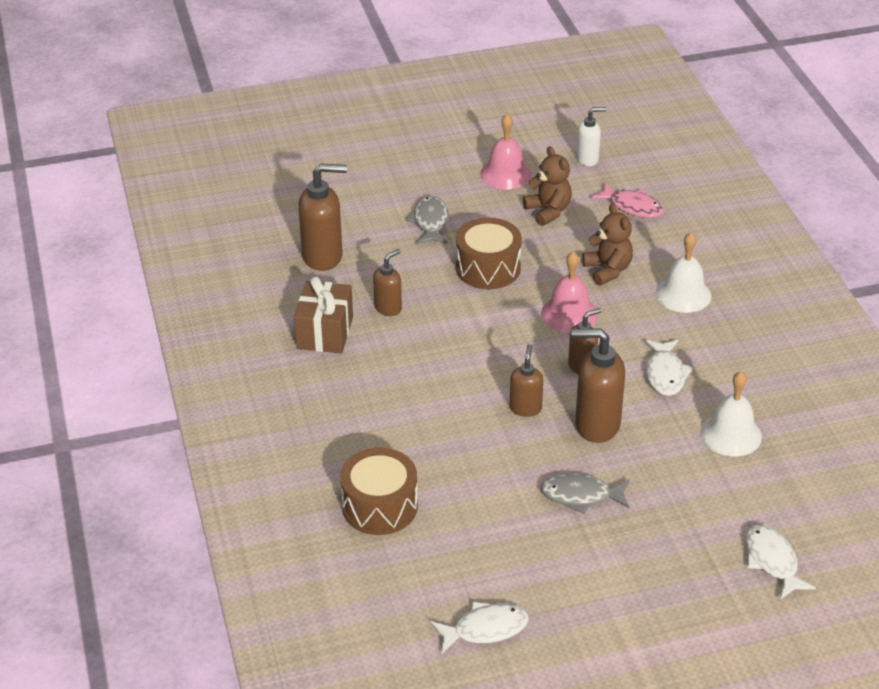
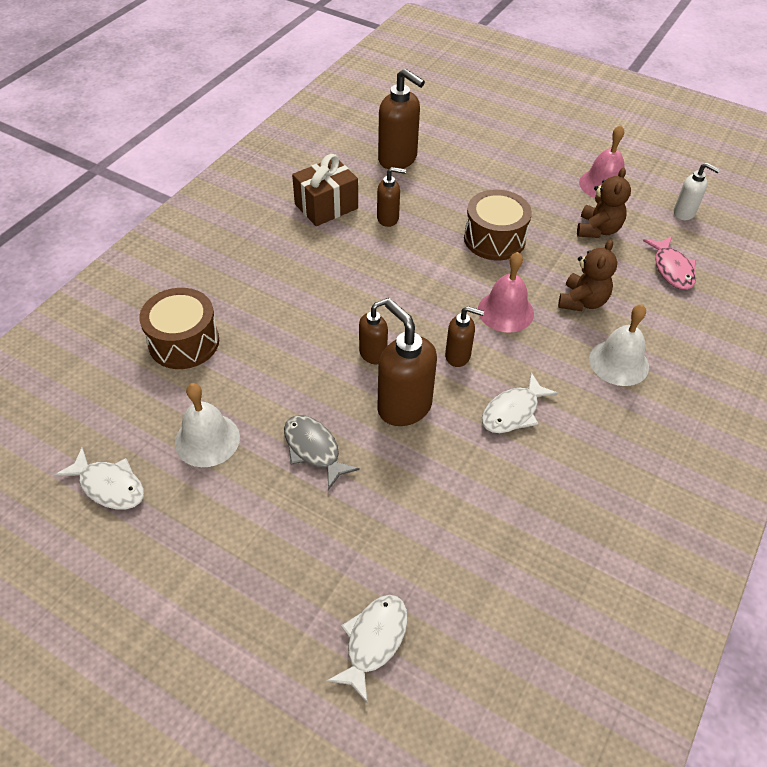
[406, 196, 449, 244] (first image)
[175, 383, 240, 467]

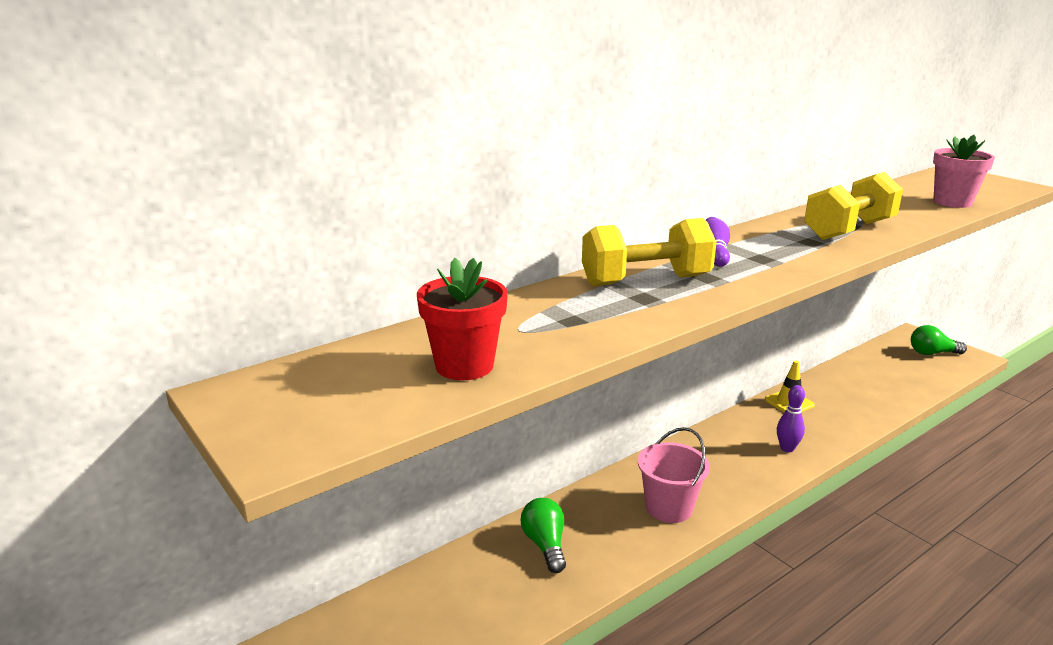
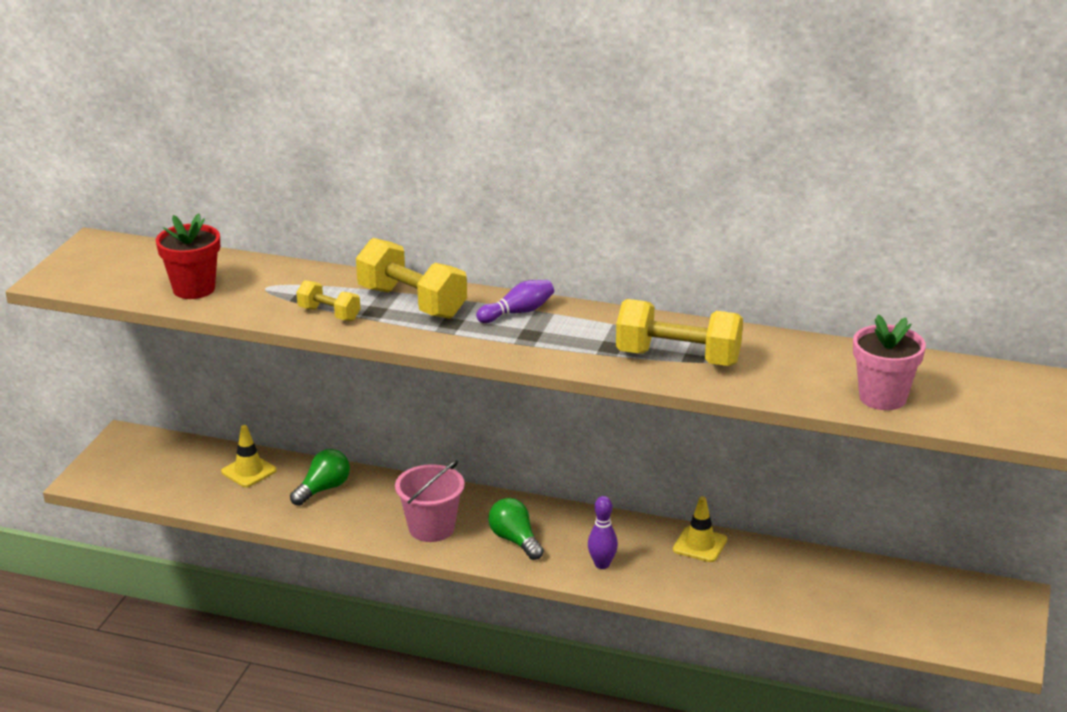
[488, 498, 544, 560]
[296, 280, 360, 321]
[221, 425, 277, 487]

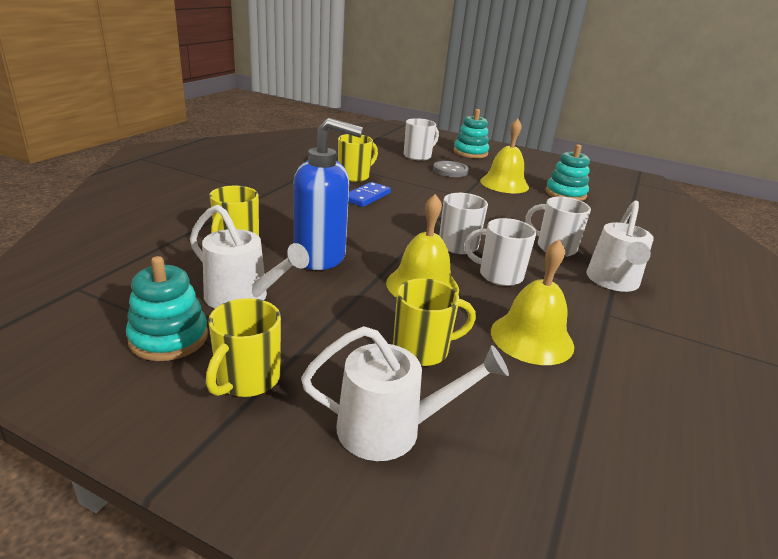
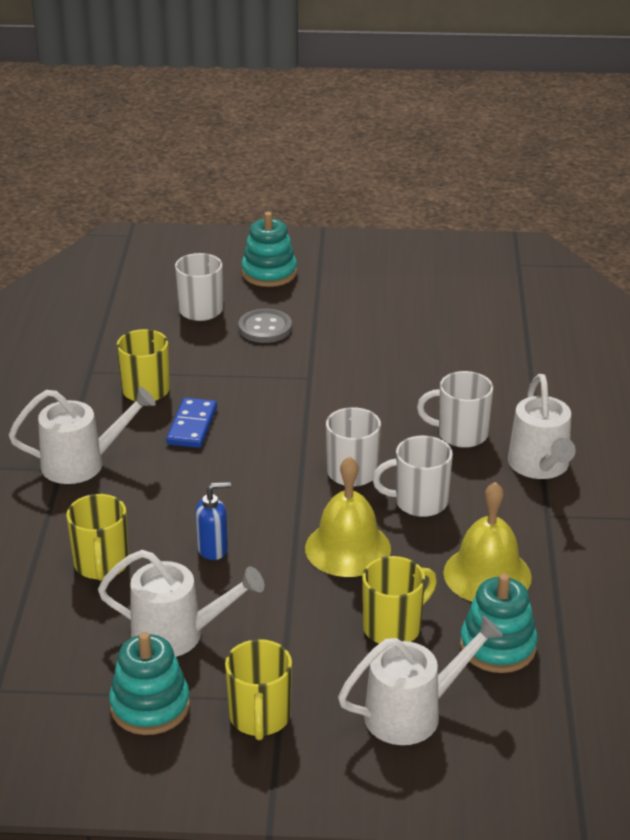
[195, 482, 231, 560]
[480, 119, 529, 193] (first image)
[460, 574, 538, 673]
[9, 387, 156, 484]

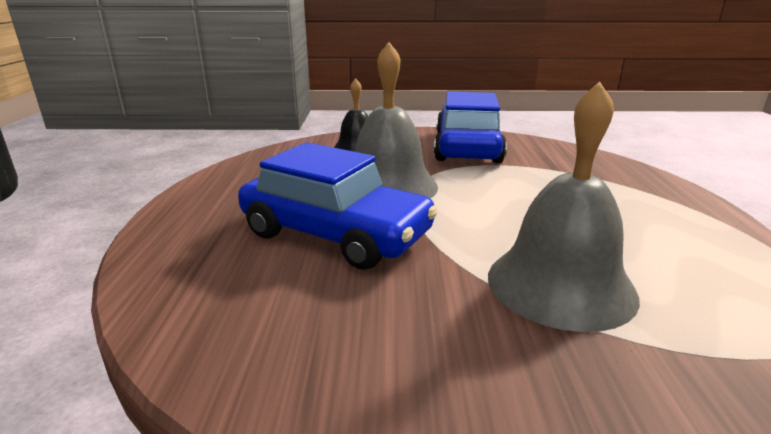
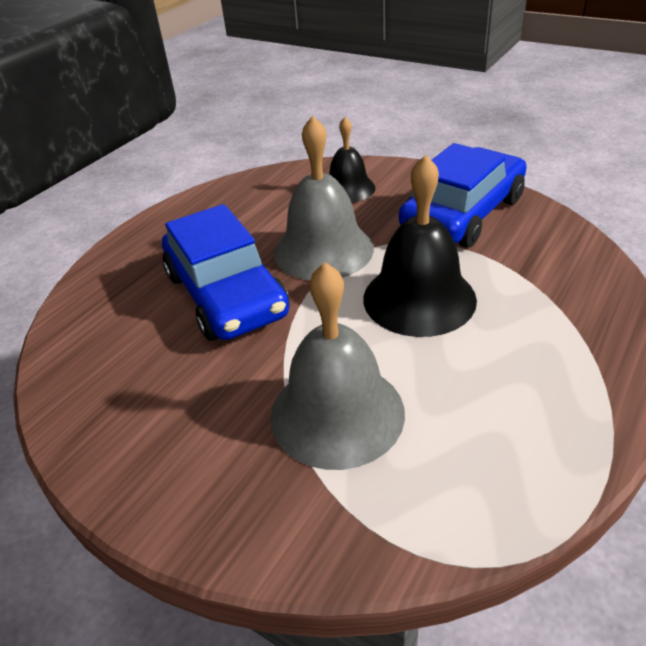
[363, 154, 477, 337]

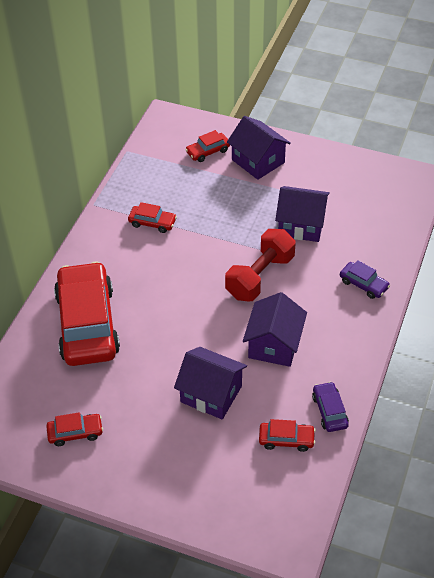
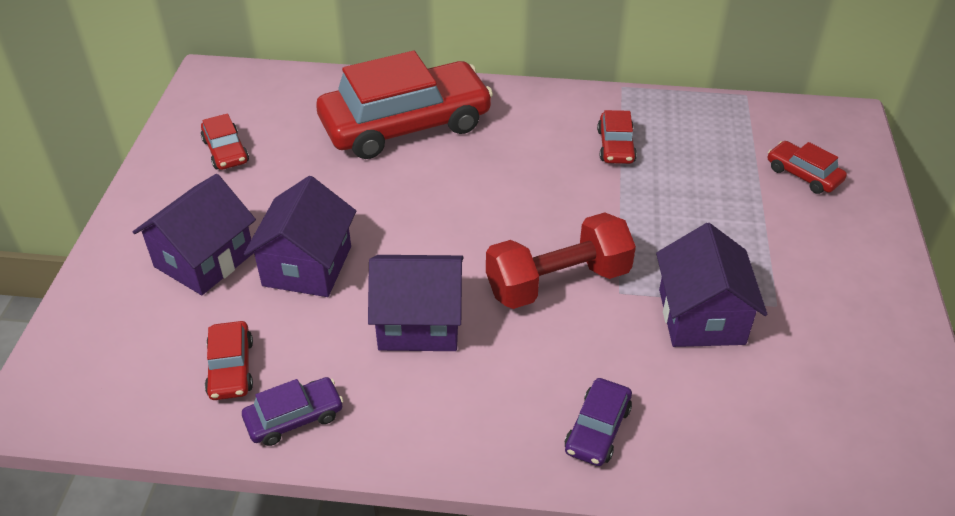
[133, 174, 256, 295]
[486, 212, 636, 309]

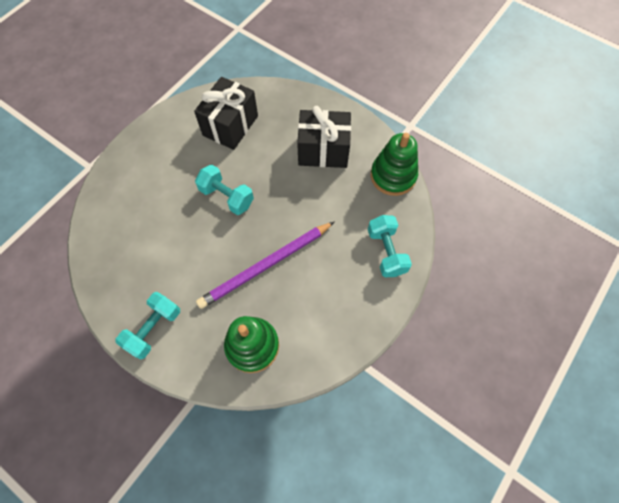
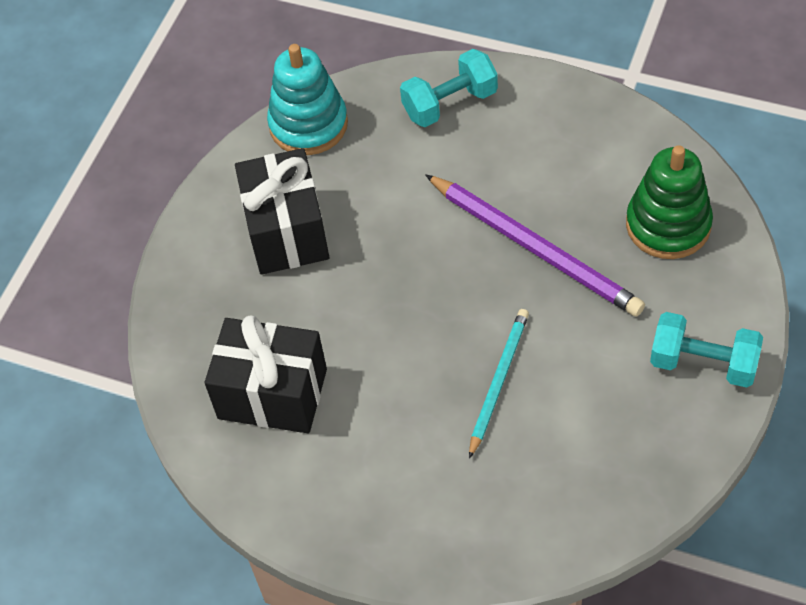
[267, 44, 348, 155]
[195, 165, 254, 215] (first image)
[469, 309, 529, 459]

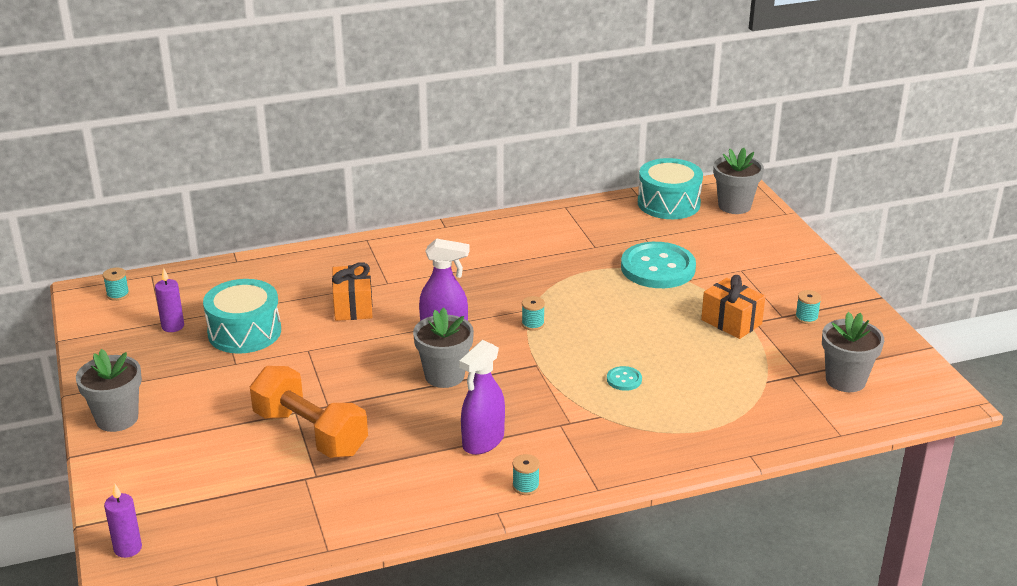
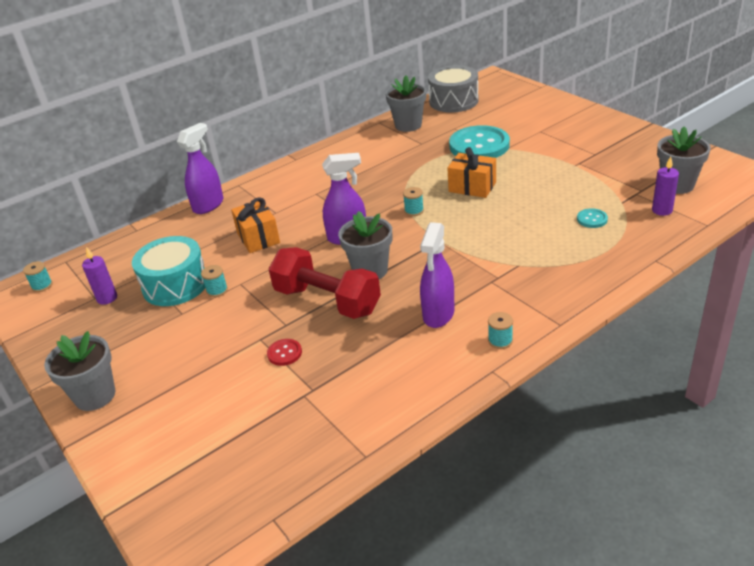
[385, 75, 426, 132]
[428, 65, 479, 113]
[447, 147, 496, 198]
[201, 265, 228, 297]
[267, 339, 302, 366]
[577, 208, 608, 228]
[652, 156, 679, 216]
[177, 123, 223, 214]
[269, 247, 381, 319]

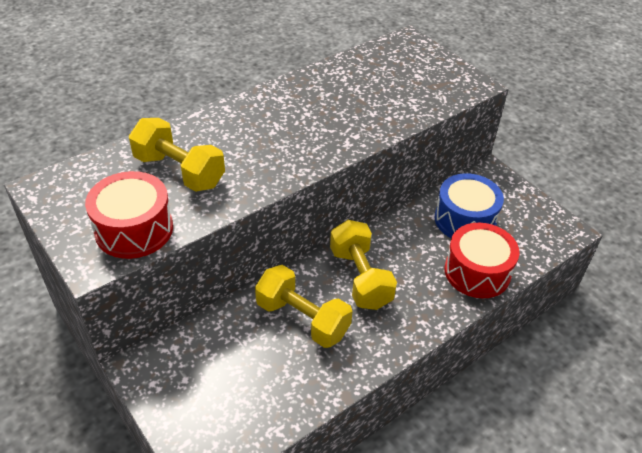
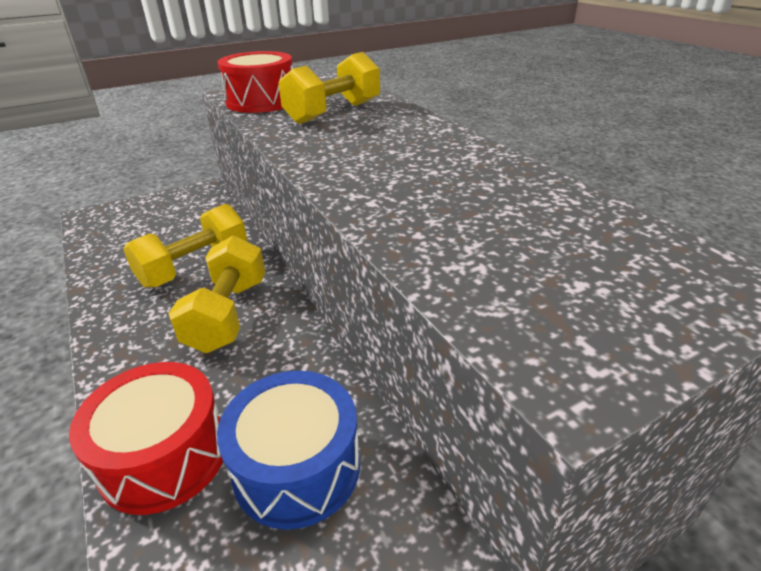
[168, 235, 265, 353]

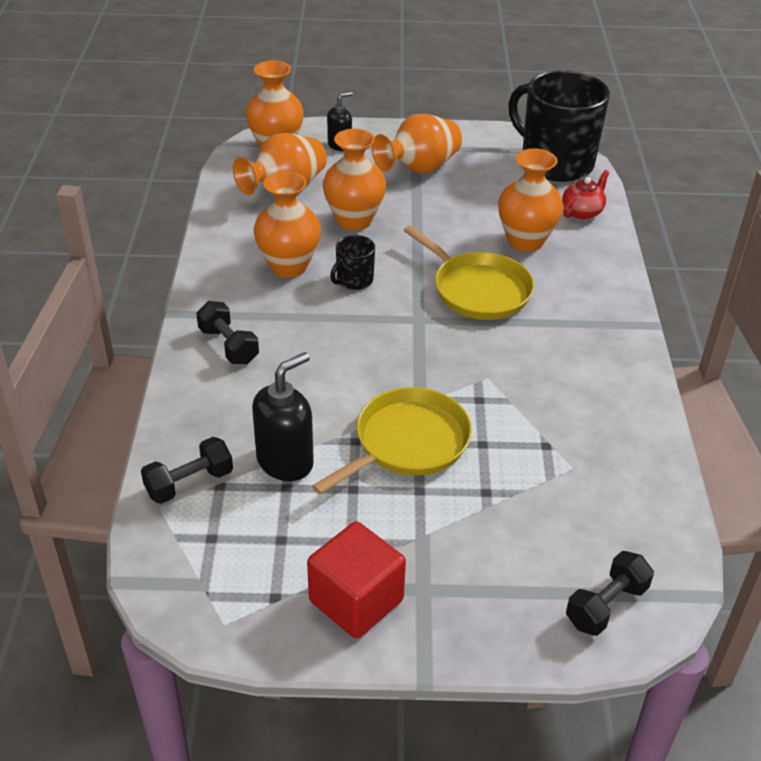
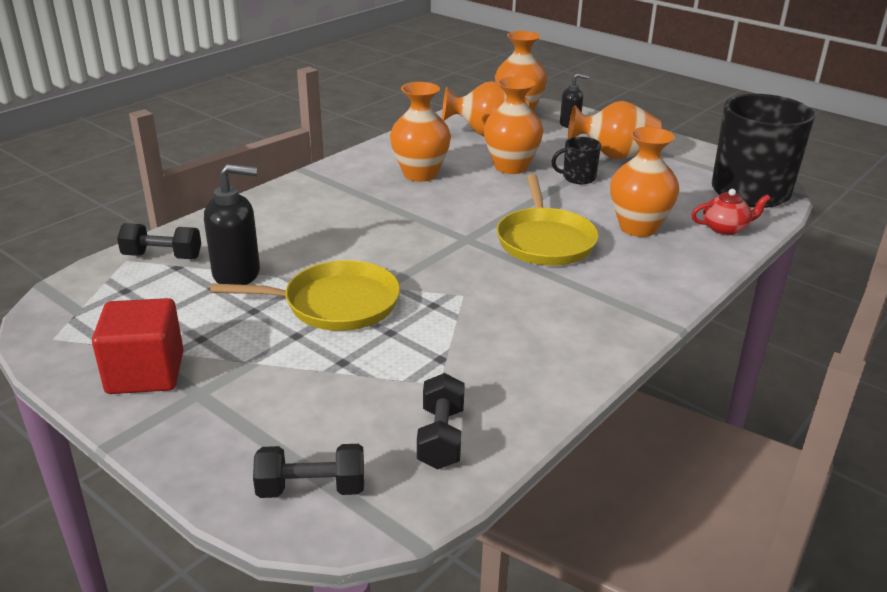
[551, 137, 601, 184]
[417, 373, 465, 469]

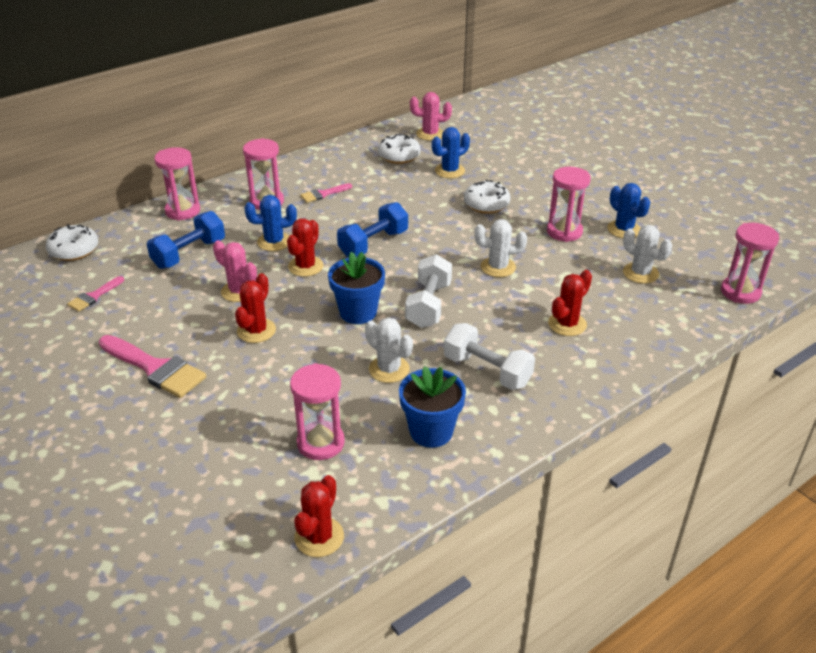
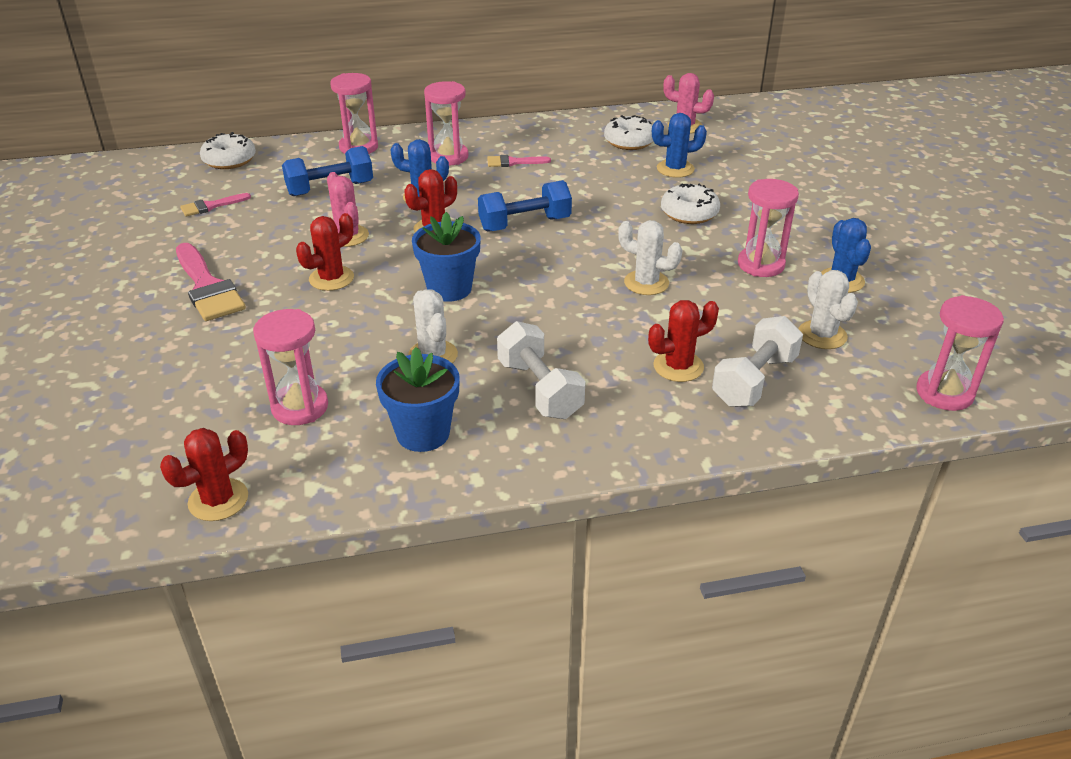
[712, 316, 803, 407]

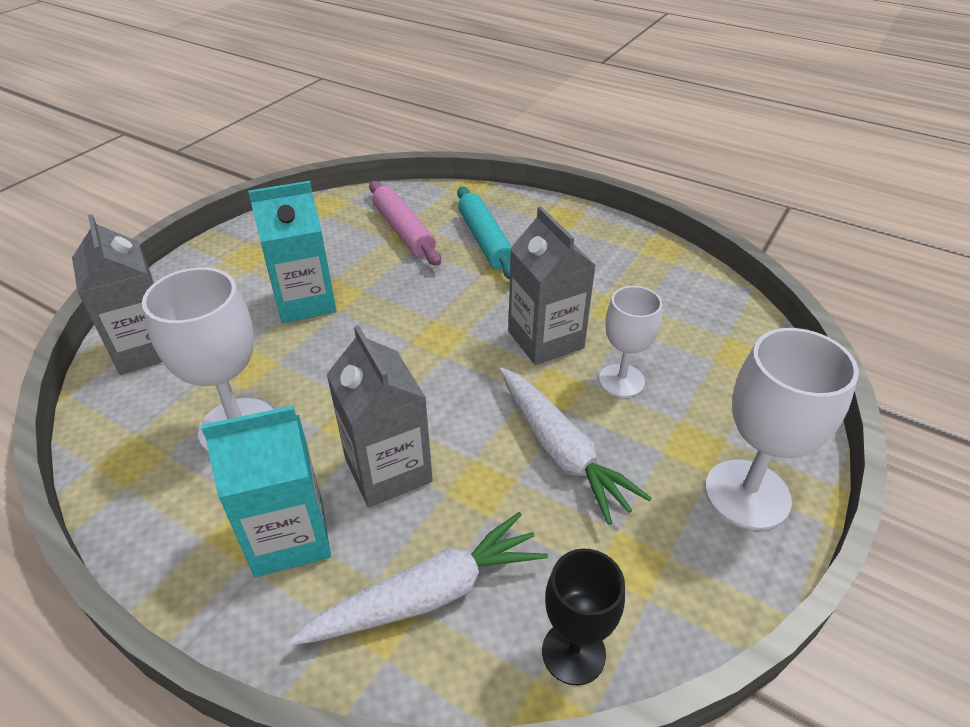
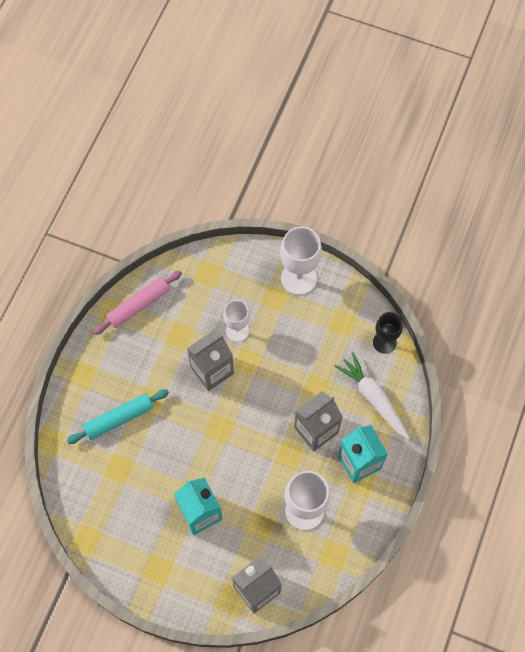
[93, 271, 182, 335]
[499, 367, 652, 525] (first image)

